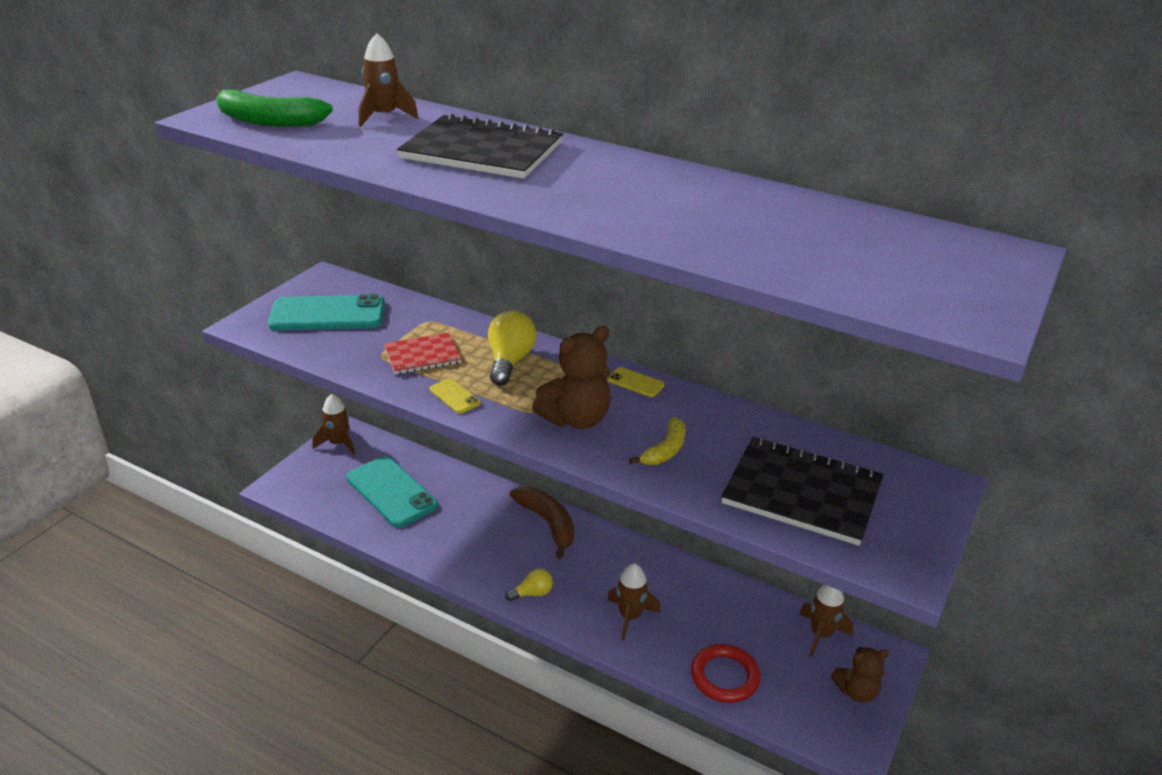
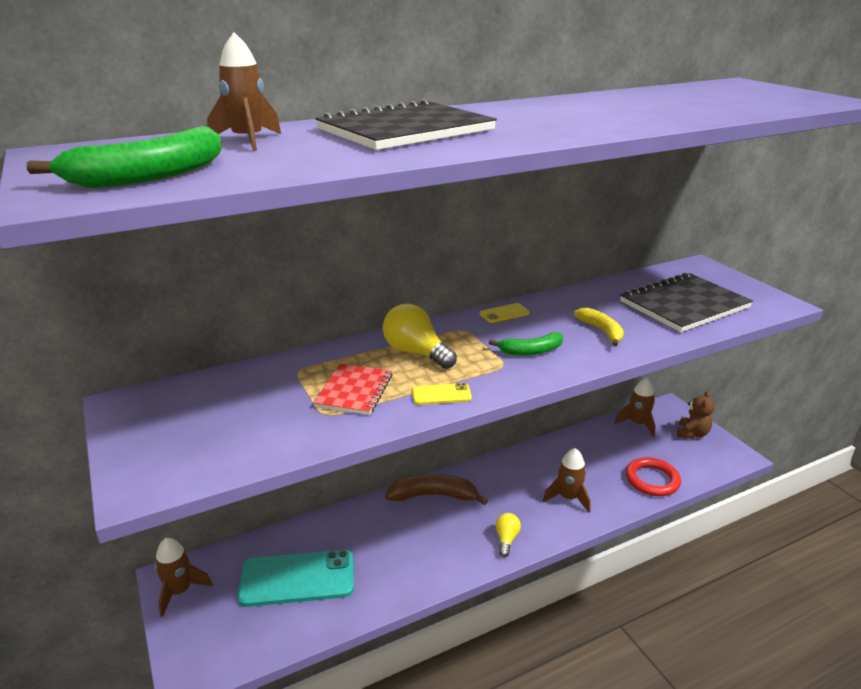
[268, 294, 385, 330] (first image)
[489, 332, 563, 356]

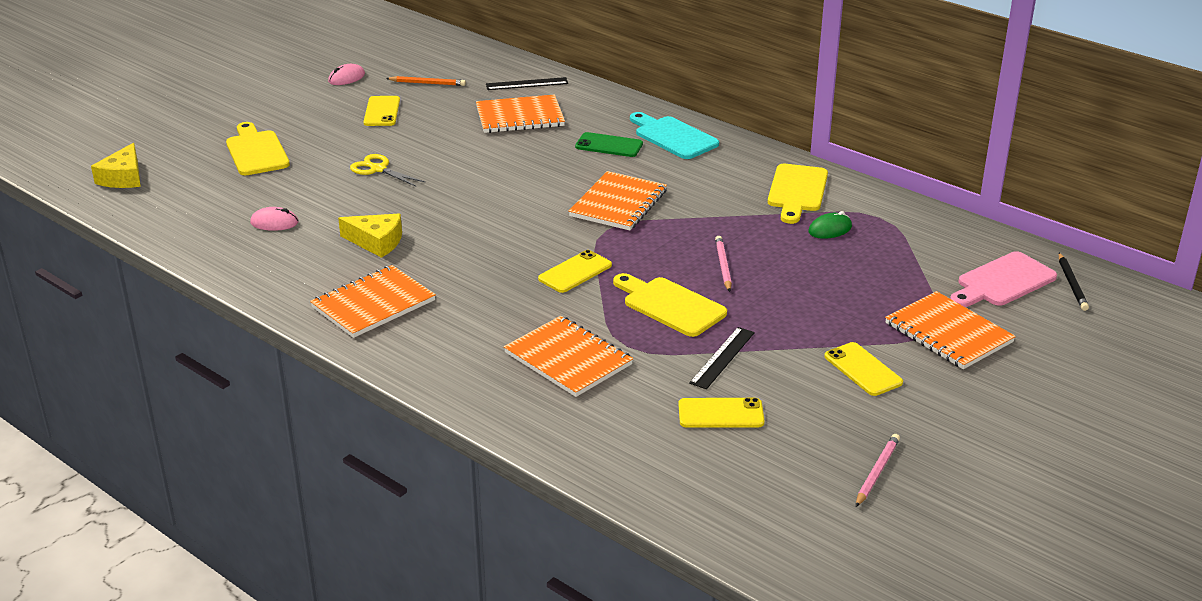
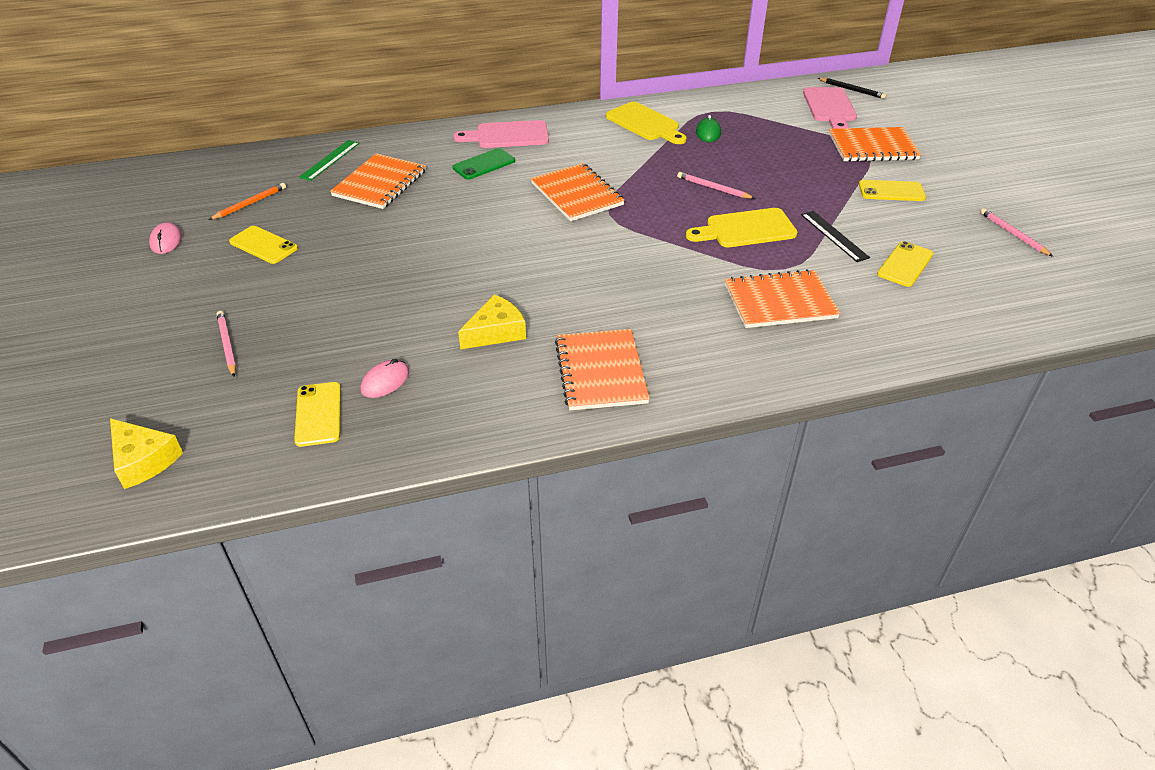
[299, 140, 360, 181]
[453, 120, 549, 148]
[216, 311, 236, 377]
[350, 154, 425, 187] (first image)
[294, 382, 341, 447]

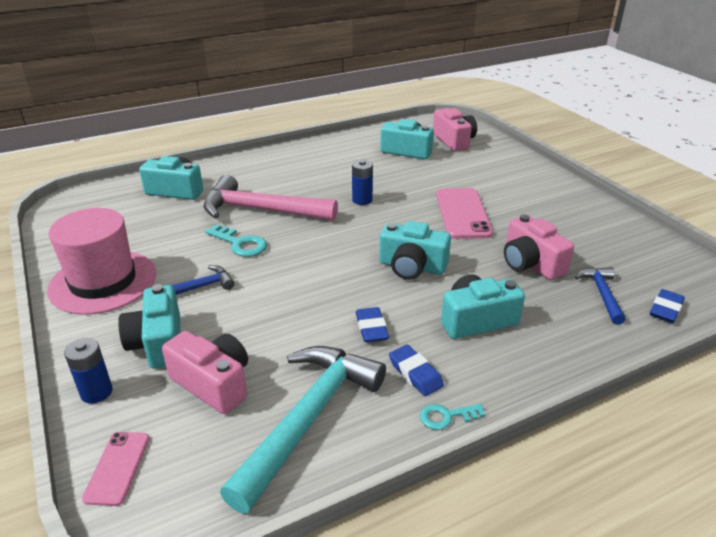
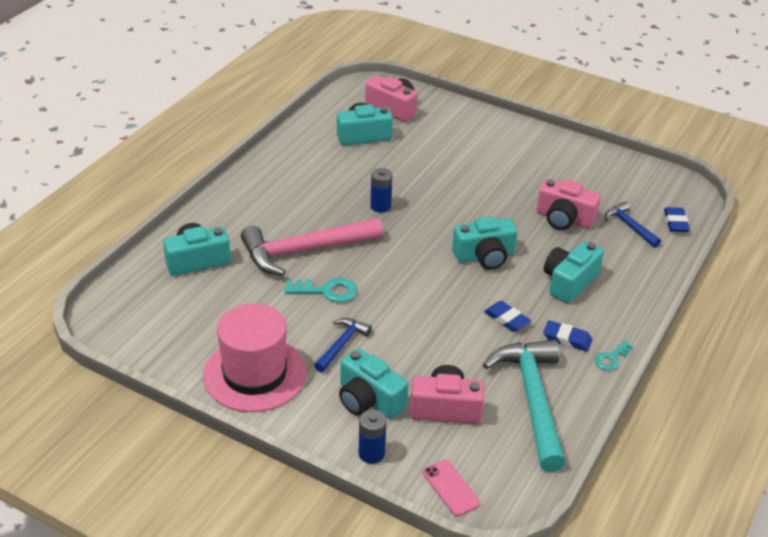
[436, 188, 493, 239] (first image)

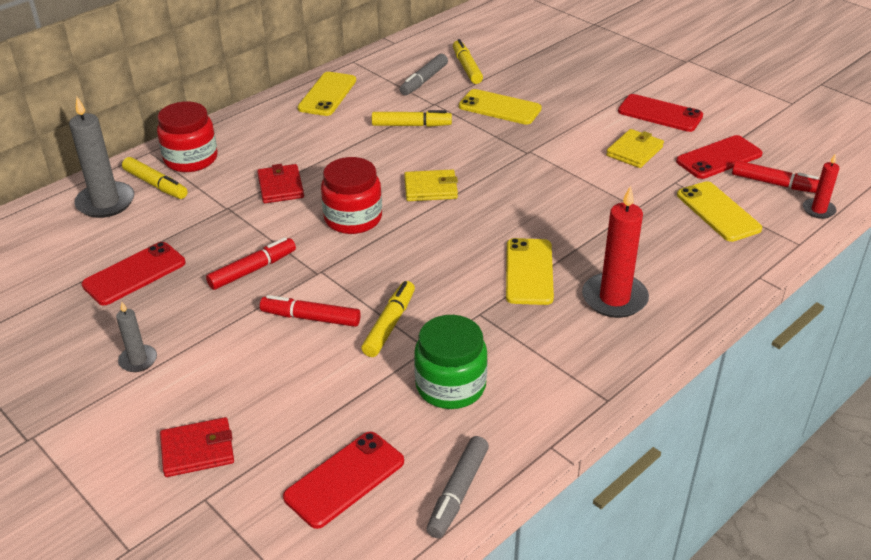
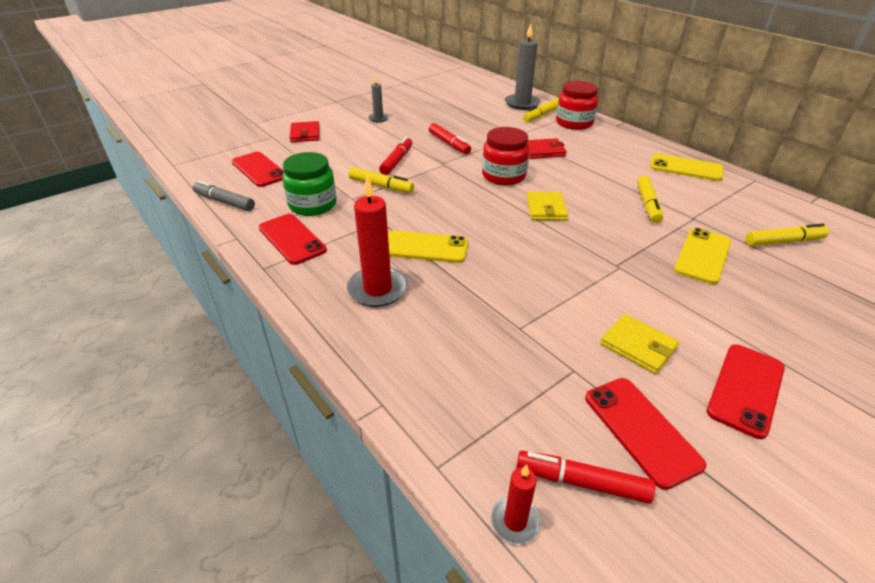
[400, 54, 448, 95] (first image)
[516, 451, 655, 504]
[677, 181, 762, 242] (first image)
[259, 214, 327, 265]

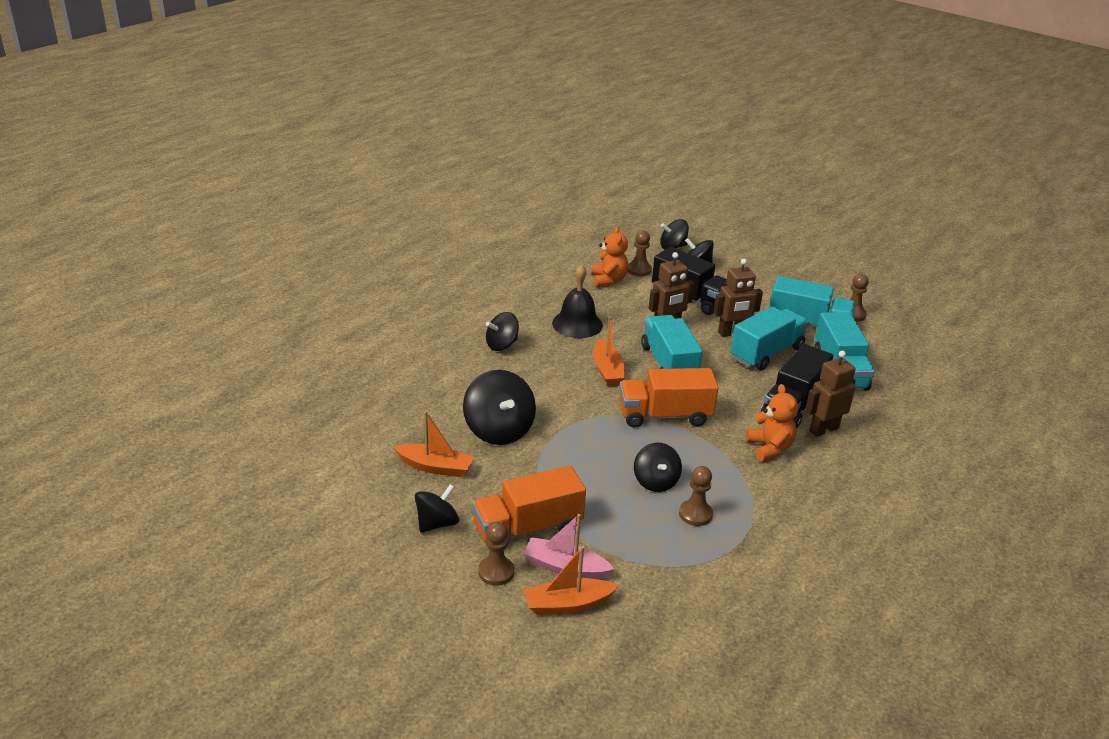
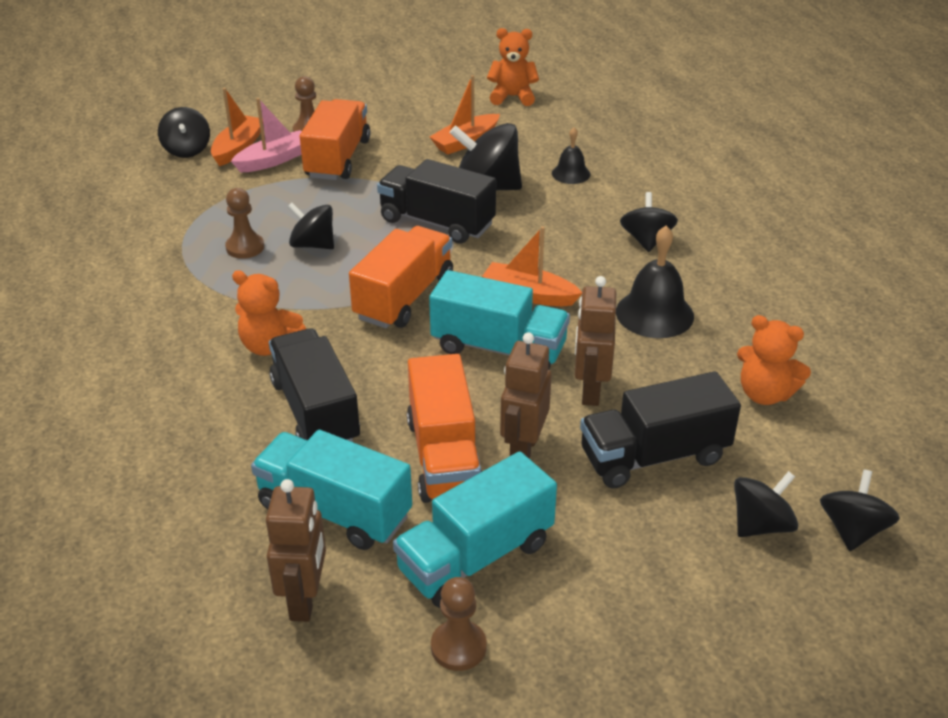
[628, 231, 652, 276] (first image)
[407, 354, 482, 503]
[266, 479, 326, 622]
[158, 107, 210, 158]
[487, 28, 539, 106]
[552, 127, 590, 184]
[377, 159, 496, 244]

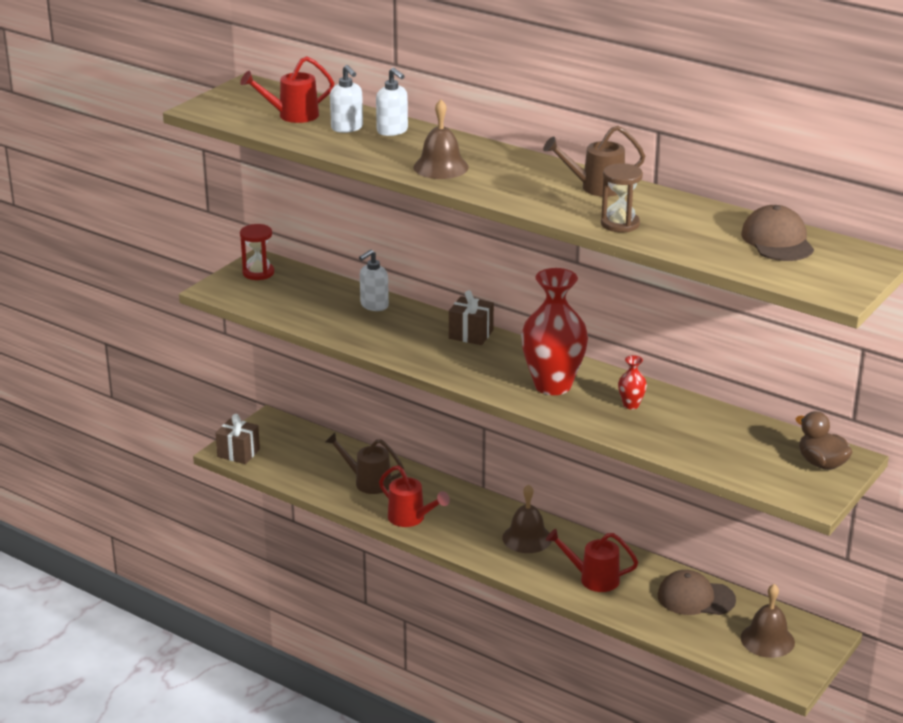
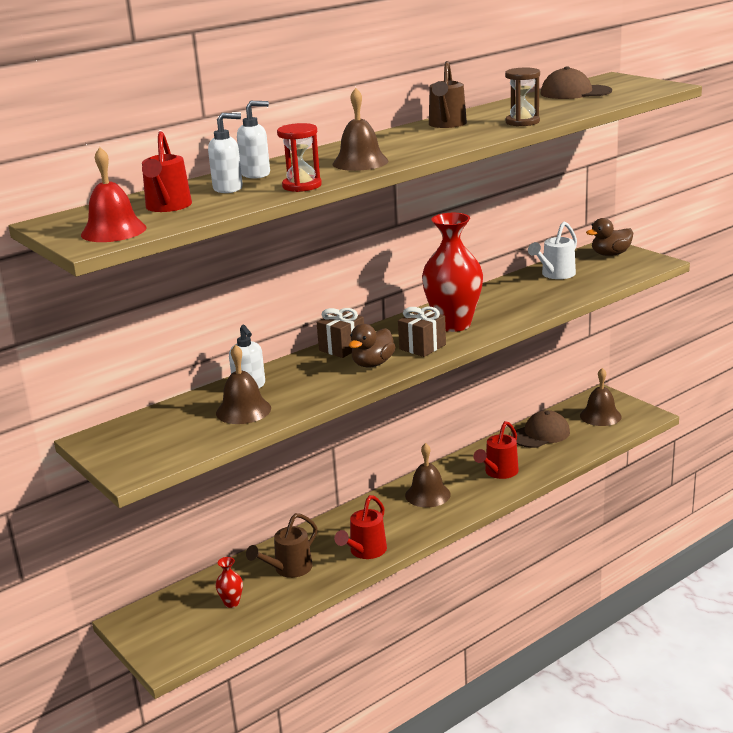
[277, 123, 322, 192]
[215, 557, 243, 608]
[398, 307, 446, 357]
[334, 495, 387, 559]
[511, 410, 570, 448]
[81, 147, 146, 242]
[528, 221, 577, 279]
[349, 324, 395, 368]
[216, 344, 271, 424]

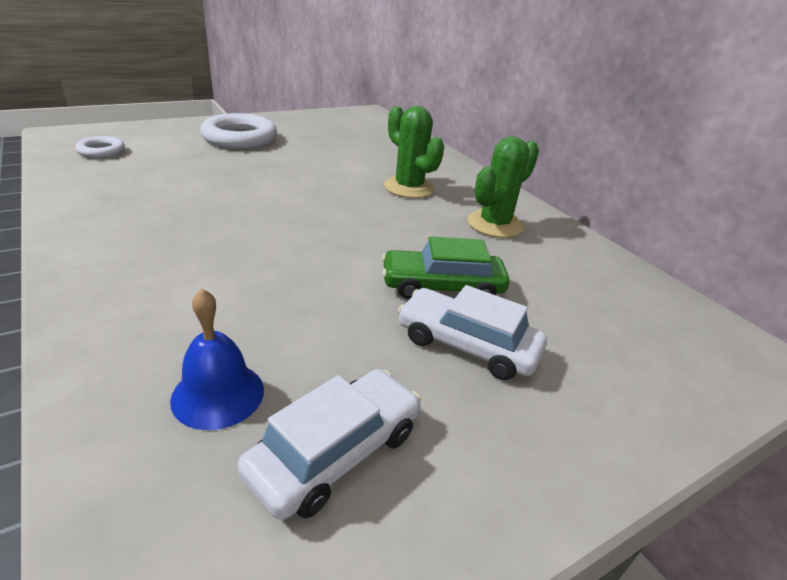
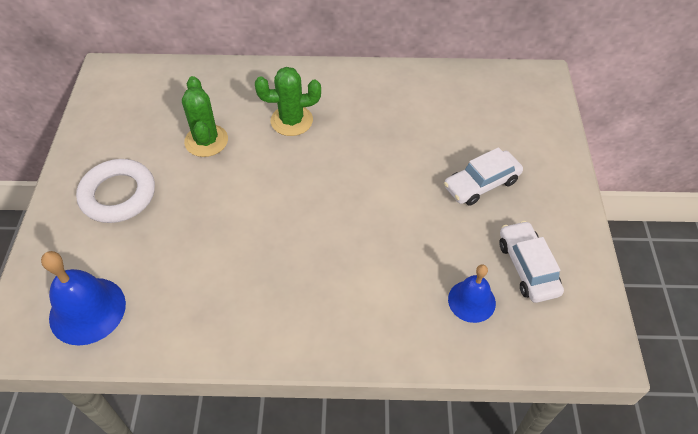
[41, 251, 126, 346]
[182, 76, 228, 157]
[382, 236, 509, 299] (first image)

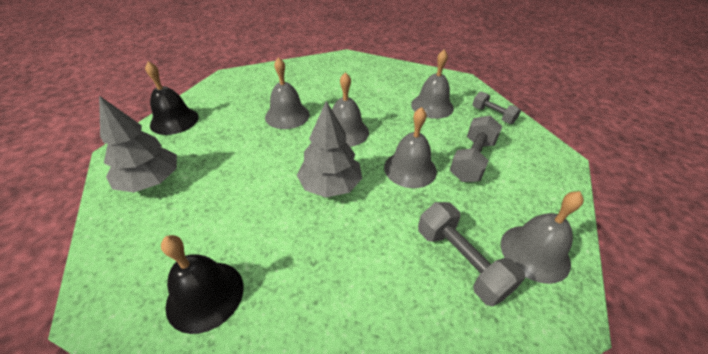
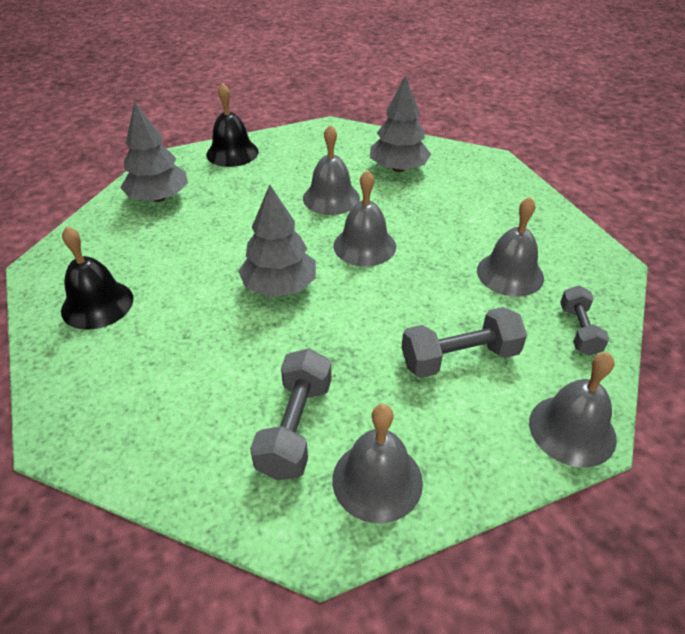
[529, 352, 617, 467]
[370, 75, 431, 172]

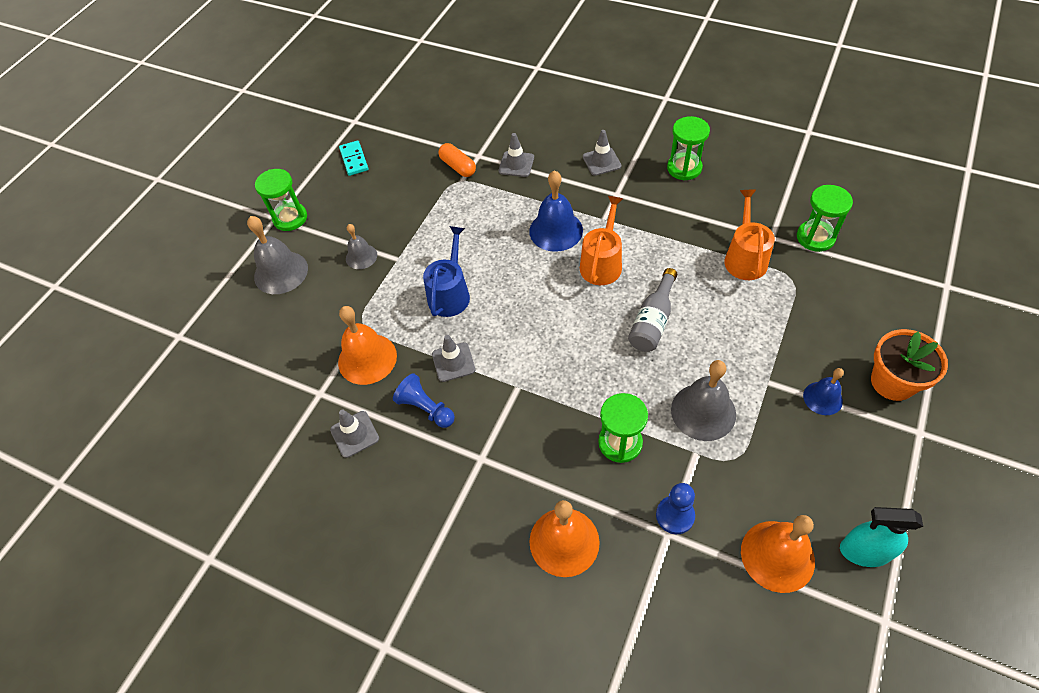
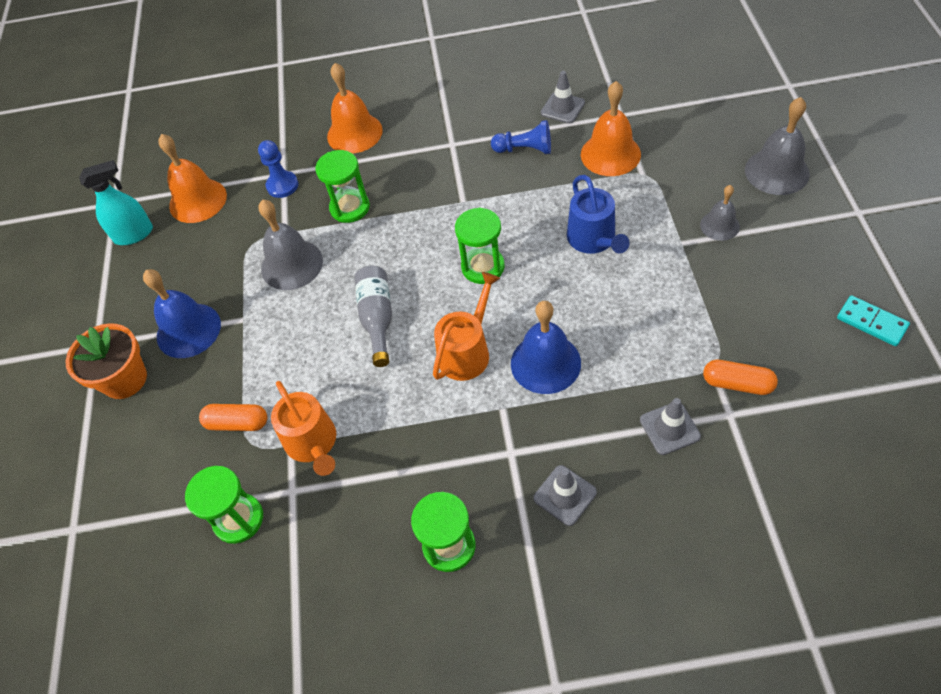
[455, 208, 505, 284]
[433, 272, 500, 381]
[432, 335, 475, 382] (first image)
[143, 269, 221, 358]
[199, 404, 267, 431]

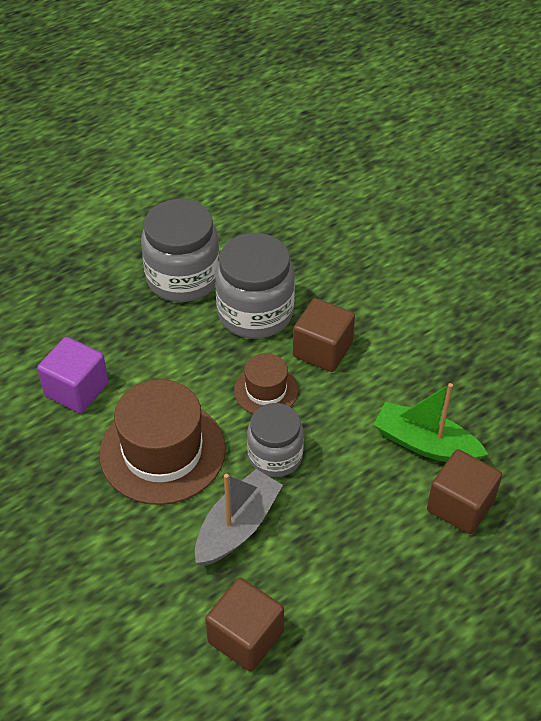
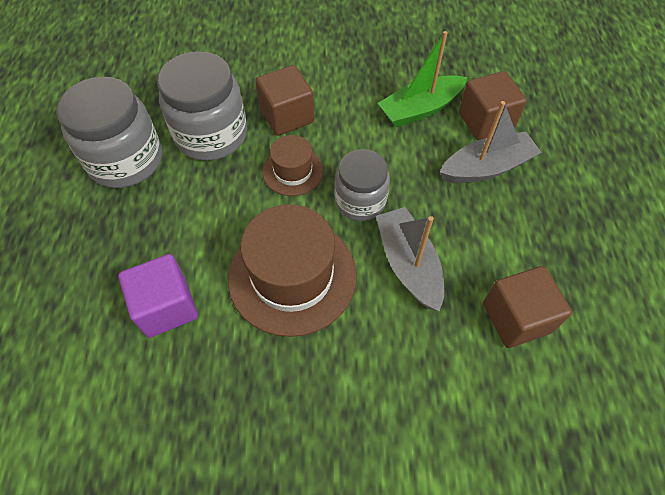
[440, 101, 542, 183]

